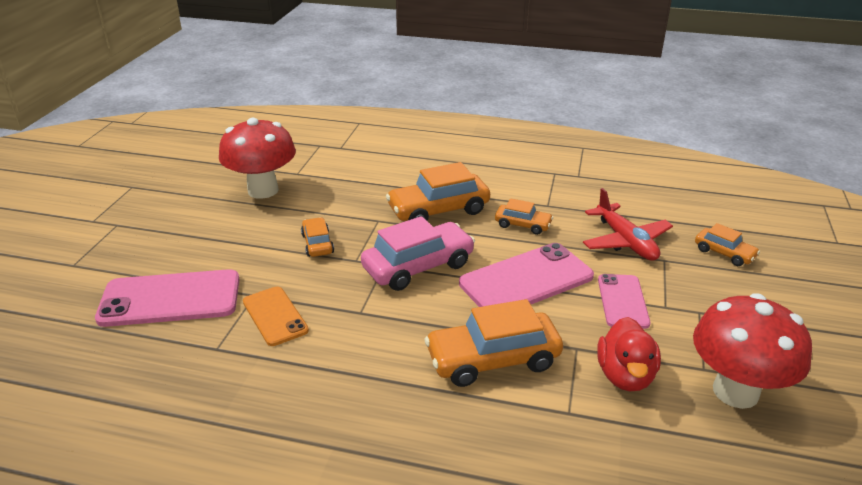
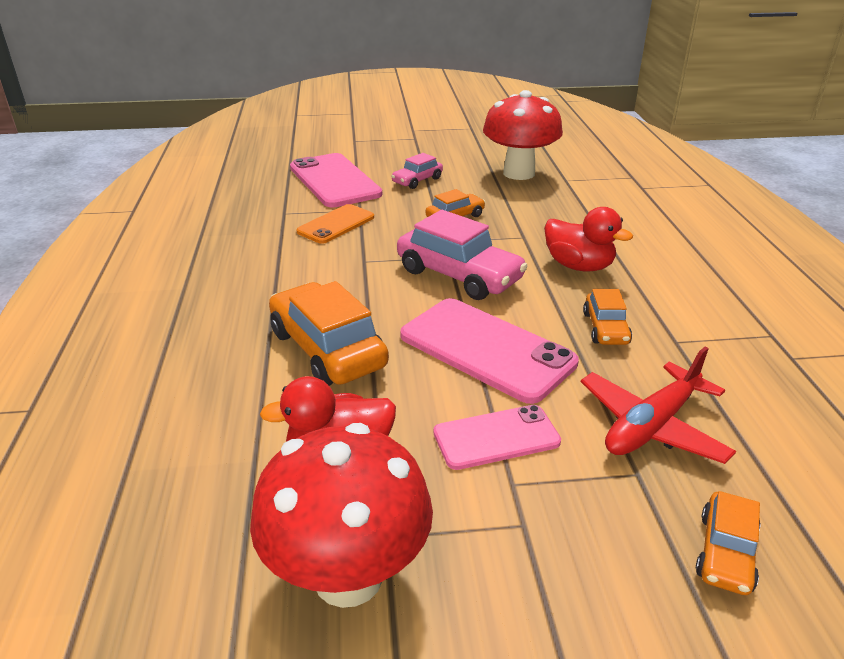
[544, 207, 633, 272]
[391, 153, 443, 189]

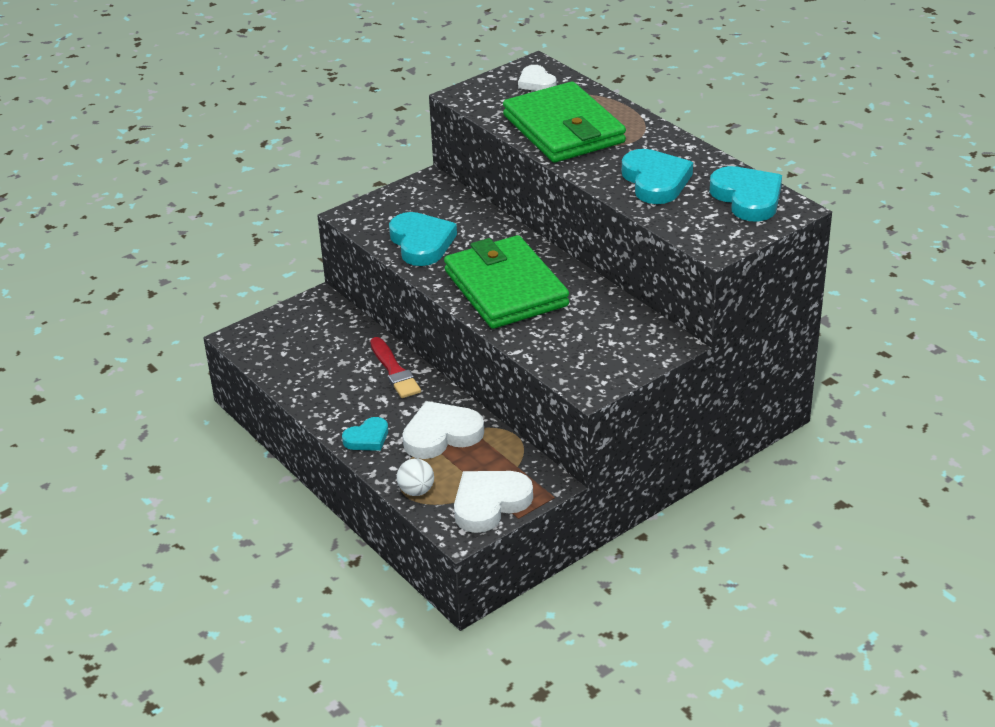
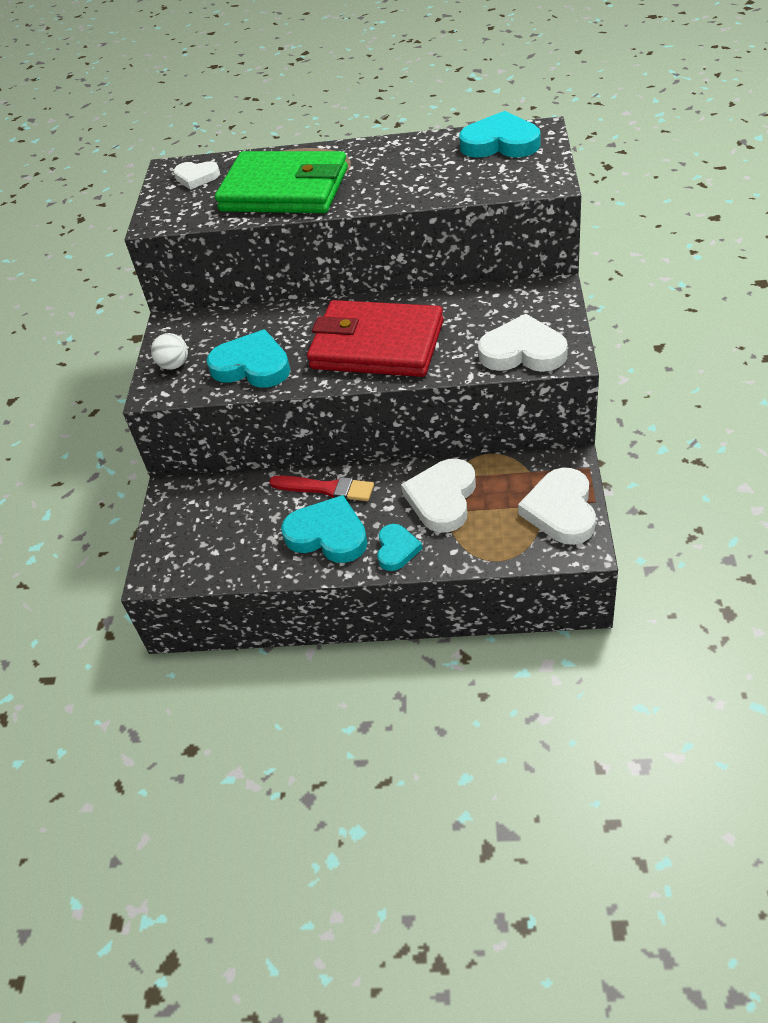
[281, 495, 368, 563]
[307, 300, 444, 377]
[151, 333, 188, 370]
[478, 314, 568, 372]

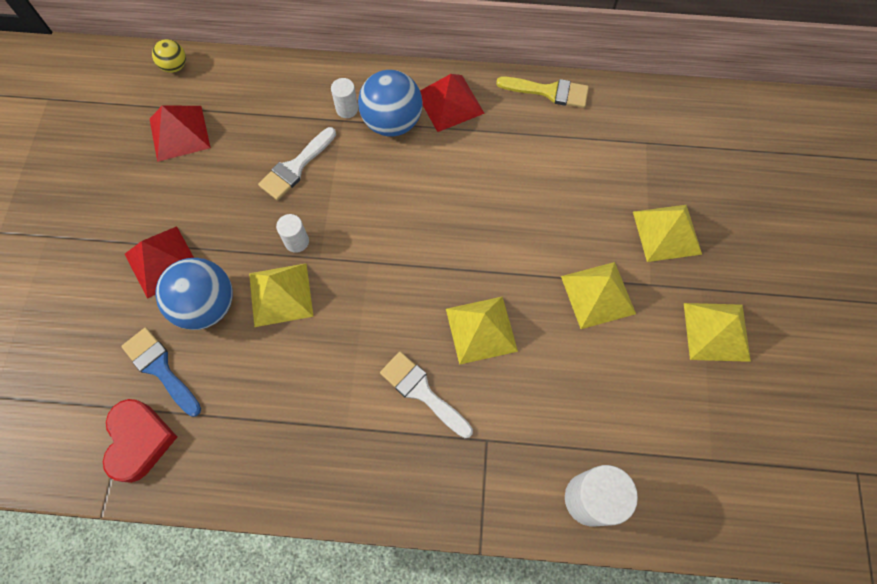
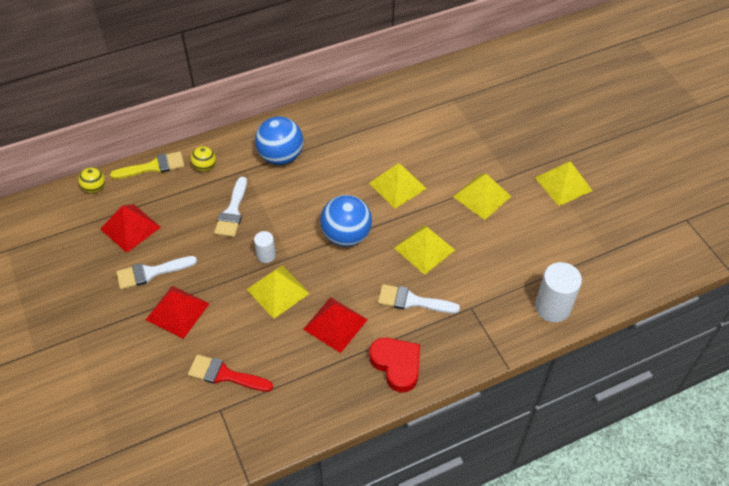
[303, 297, 368, 353]
[110, 151, 184, 179]
[331, 78, 358, 118] (first image)
[369, 163, 427, 209]
[320, 195, 372, 247]
[188, 355, 273, 392]
[369, 338, 420, 393]
[191, 146, 216, 171]
[116, 256, 197, 290]

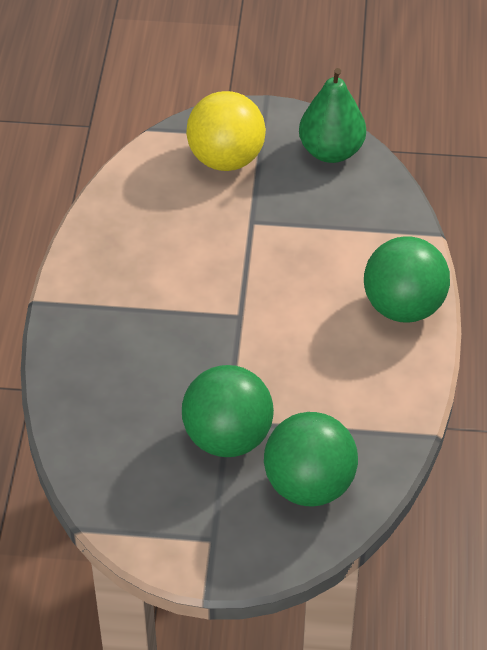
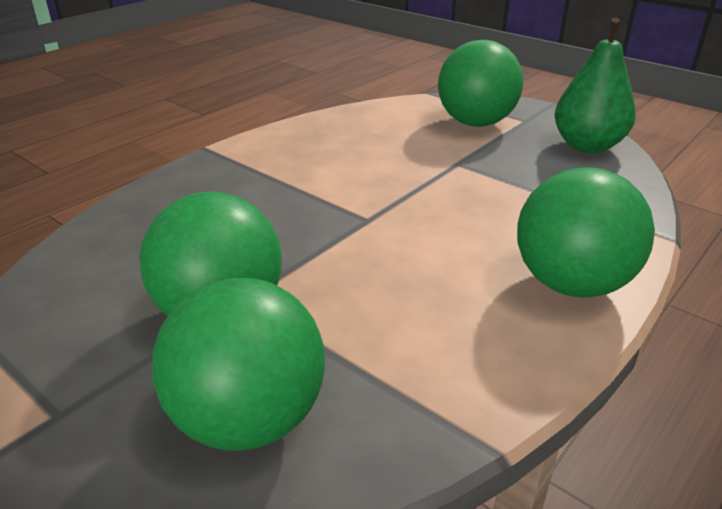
[438, 40, 523, 127]

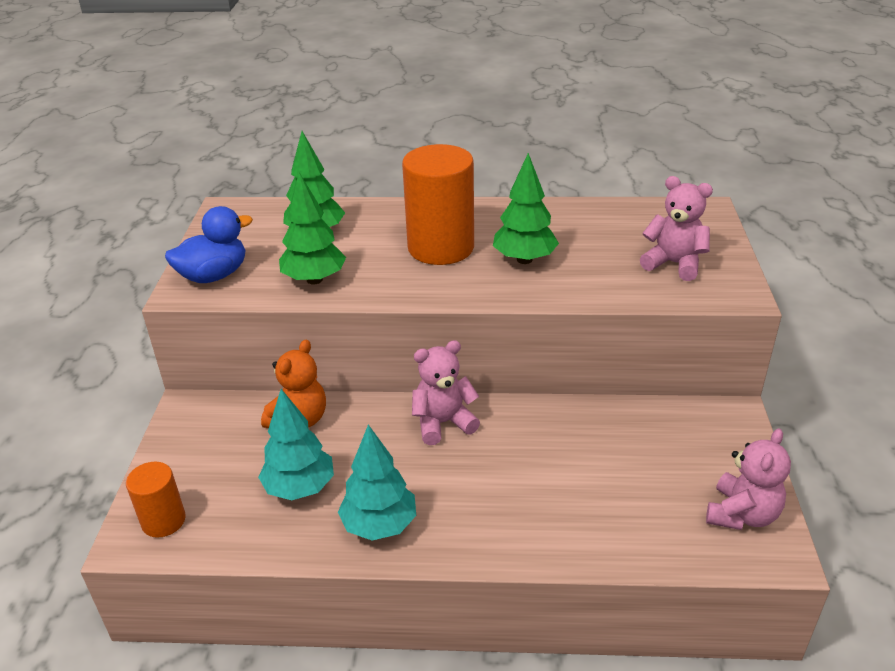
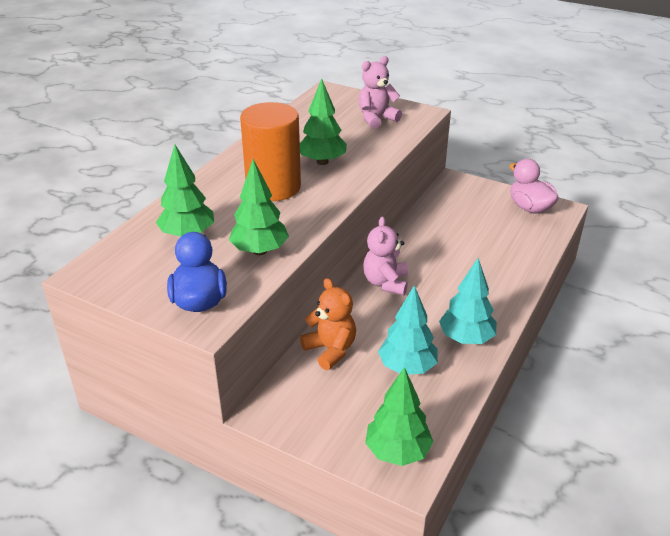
[509, 159, 559, 214]
[365, 367, 433, 466]

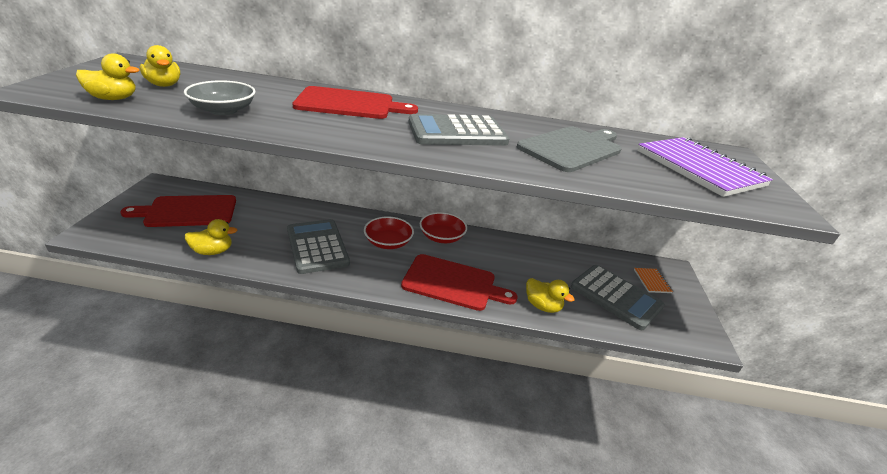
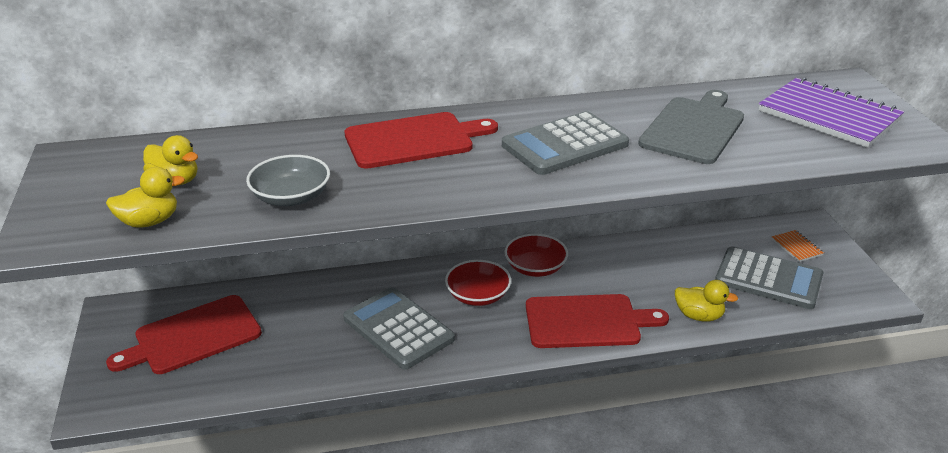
[185, 219, 237, 255] (first image)

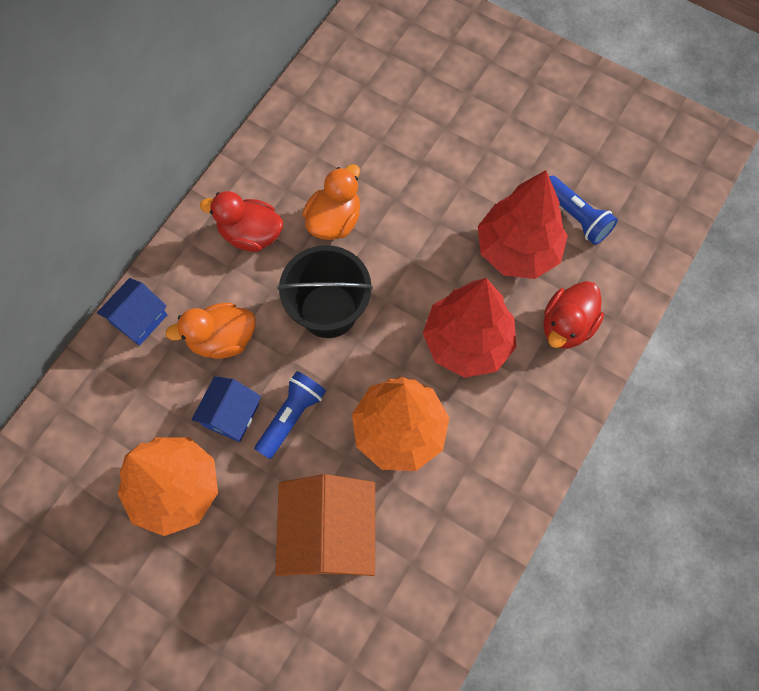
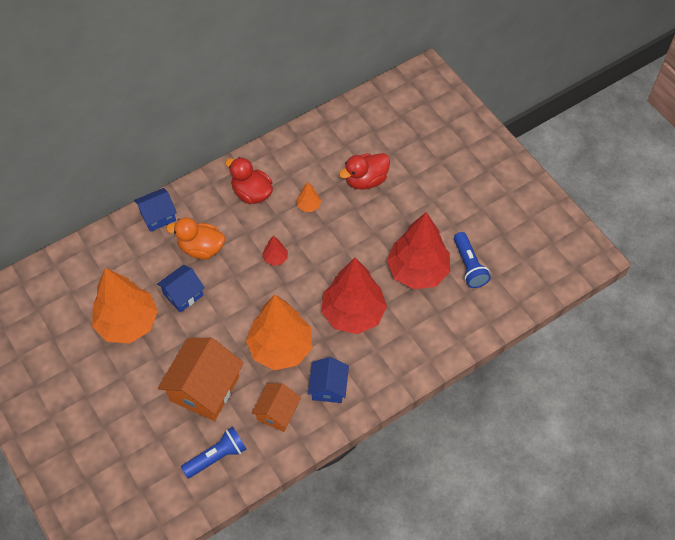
[296, 182, 321, 212]
[262, 236, 288, 266]
[339, 153, 390, 190]
[181, 427, 246, 478]
[308, 357, 349, 403]
[251, 383, 301, 432]

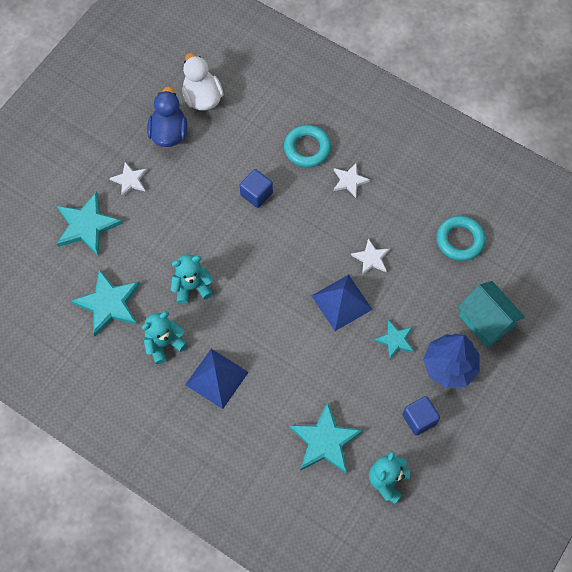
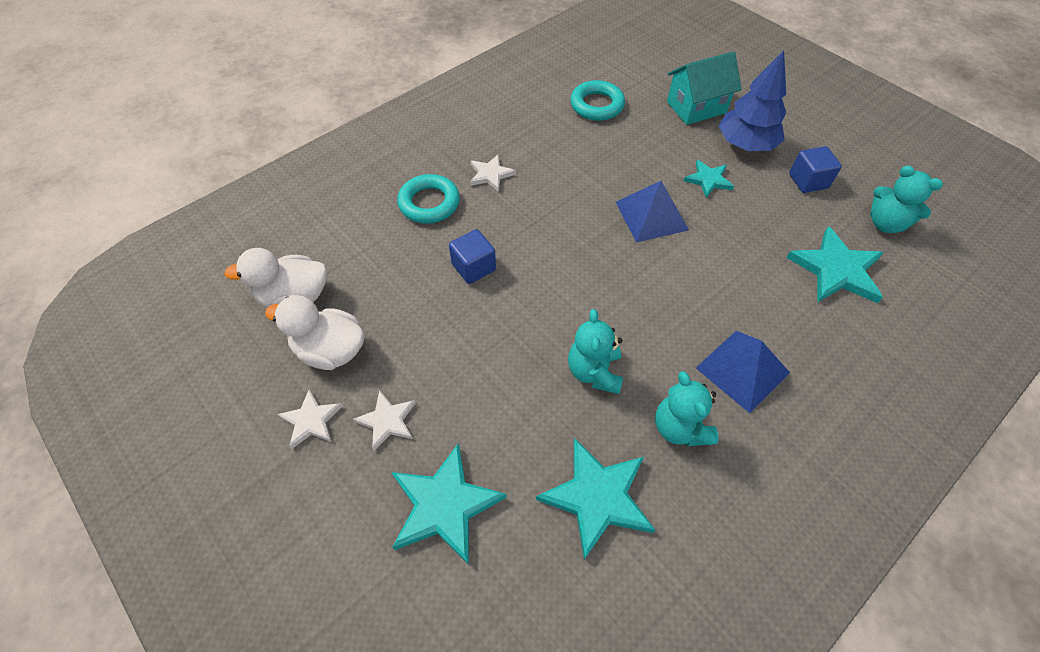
[265, 295, 364, 370]
[277, 389, 343, 449]

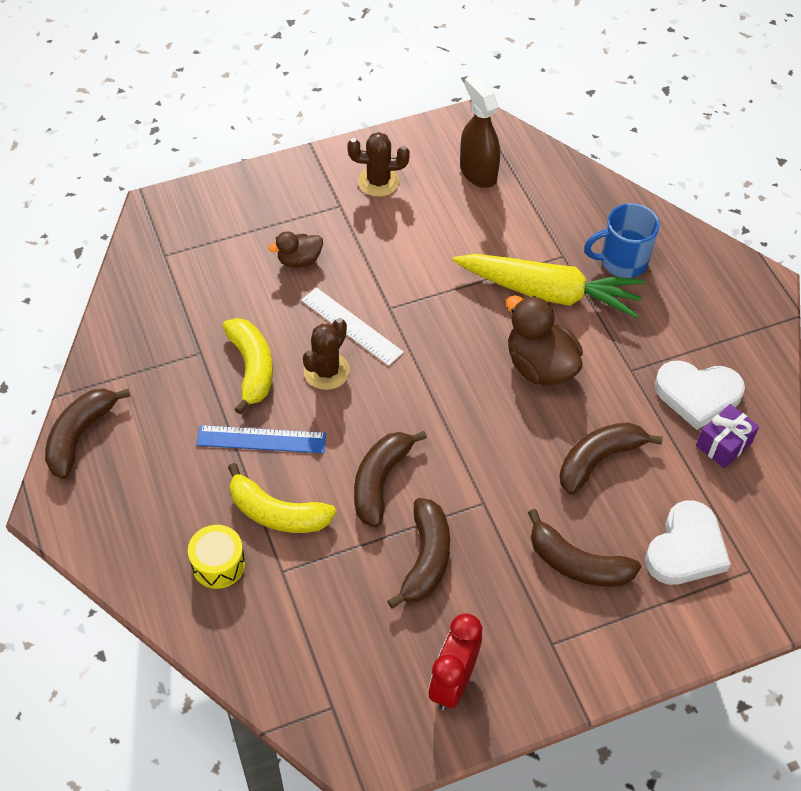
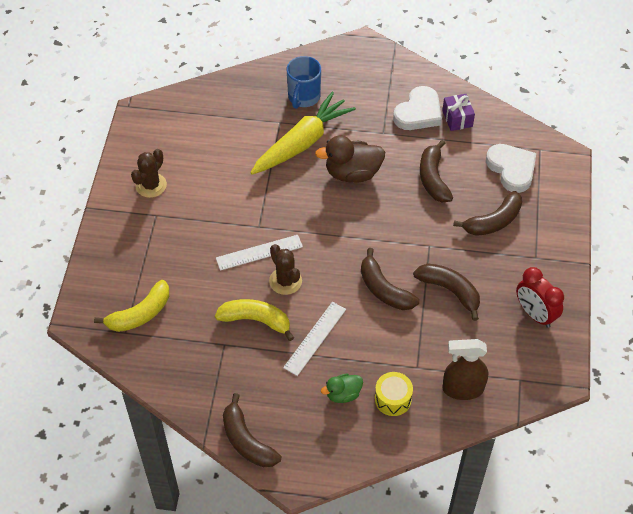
[442, 339, 488, 400]
[268, 231, 323, 268] (first image)
[283, 302, 346, 376]
[94, 280, 169, 332]
[321, 374, 363, 403]

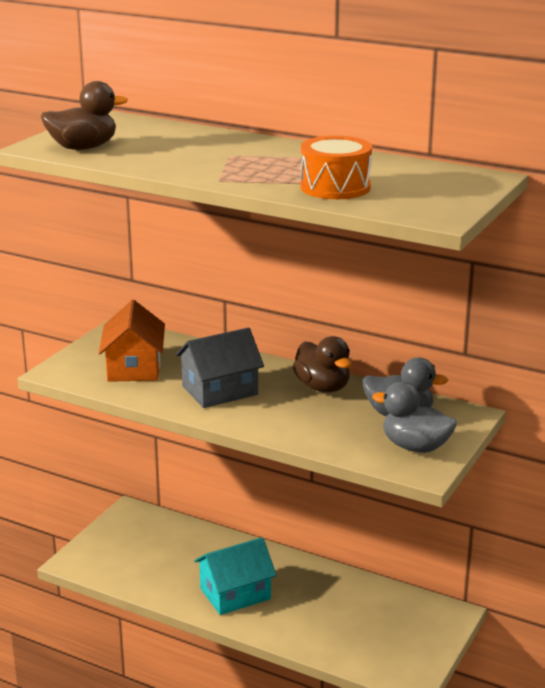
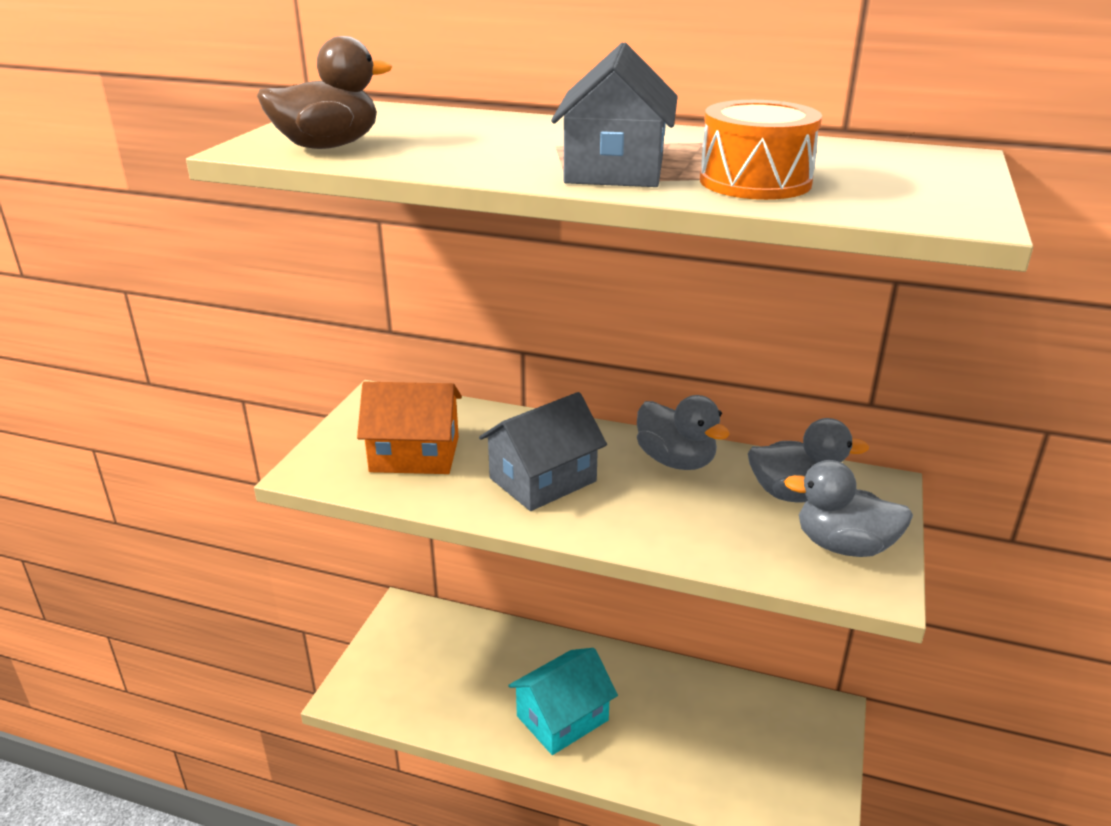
[357, 382, 462, 474]
[637, 395, 730, 470]
[551, 43, 678, 187]

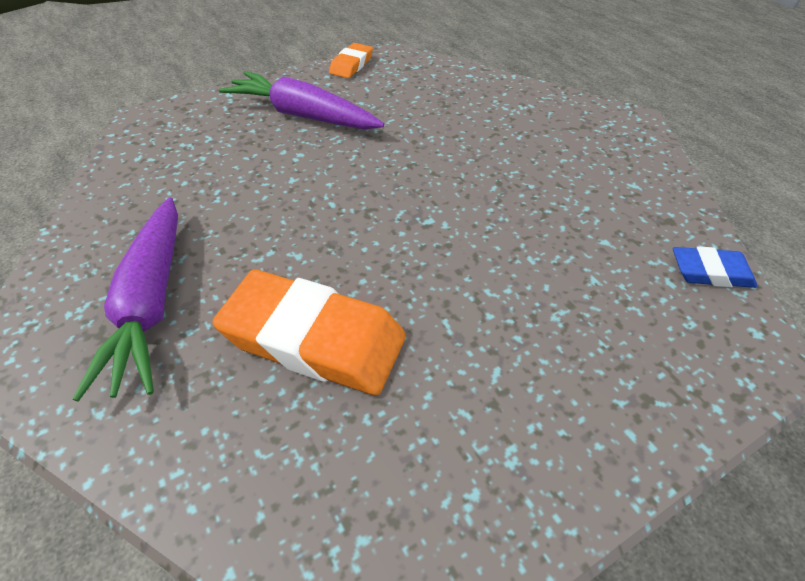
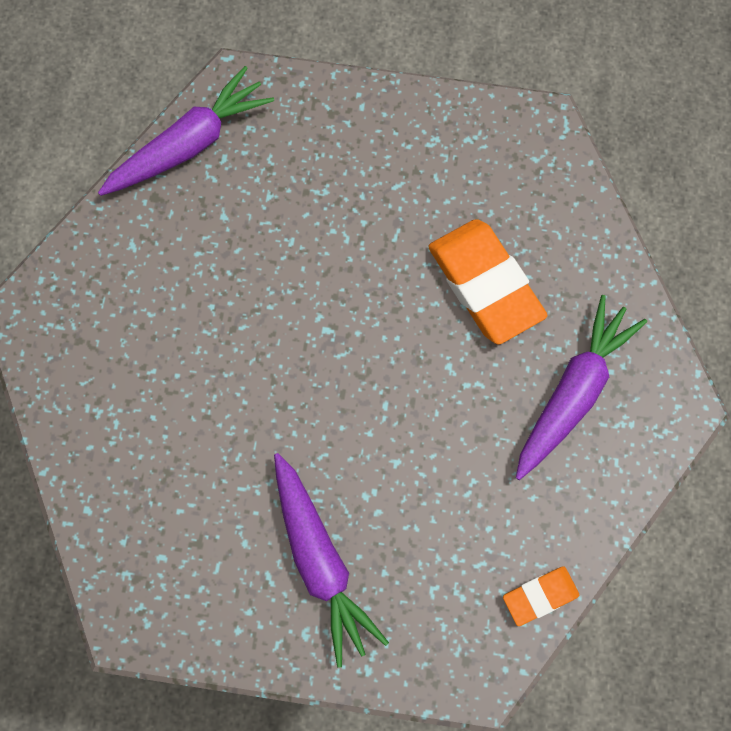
[503, 566, 579, 626]
[98, 66, 274, 196]

